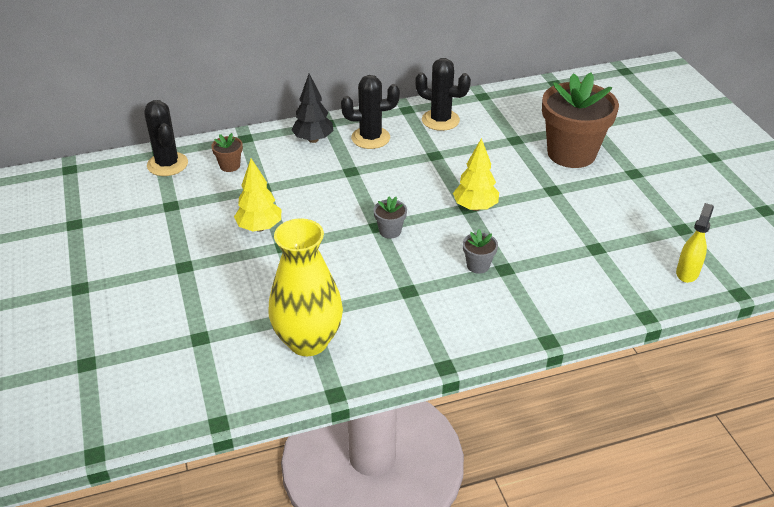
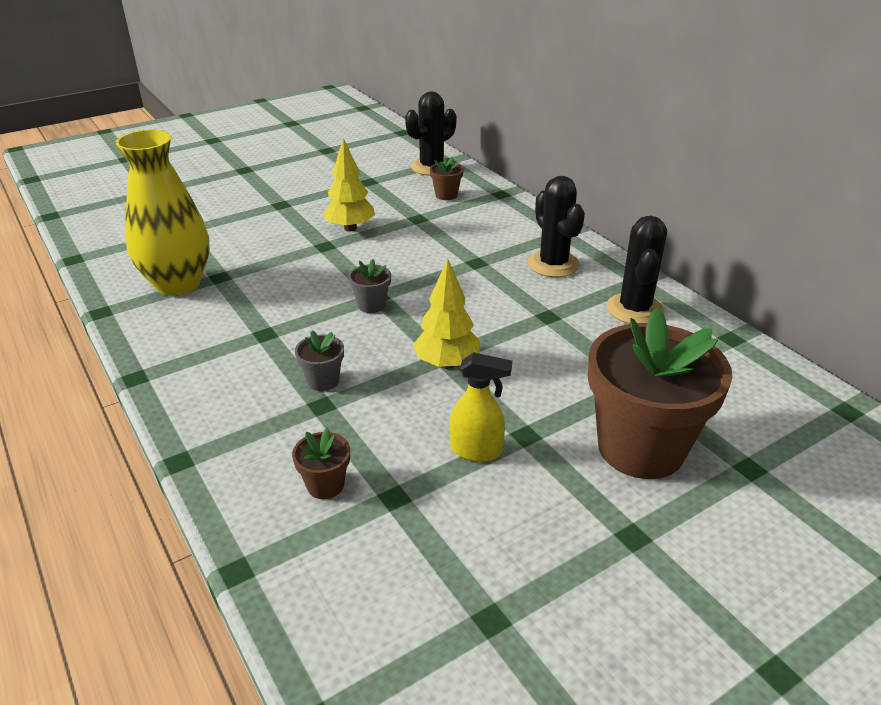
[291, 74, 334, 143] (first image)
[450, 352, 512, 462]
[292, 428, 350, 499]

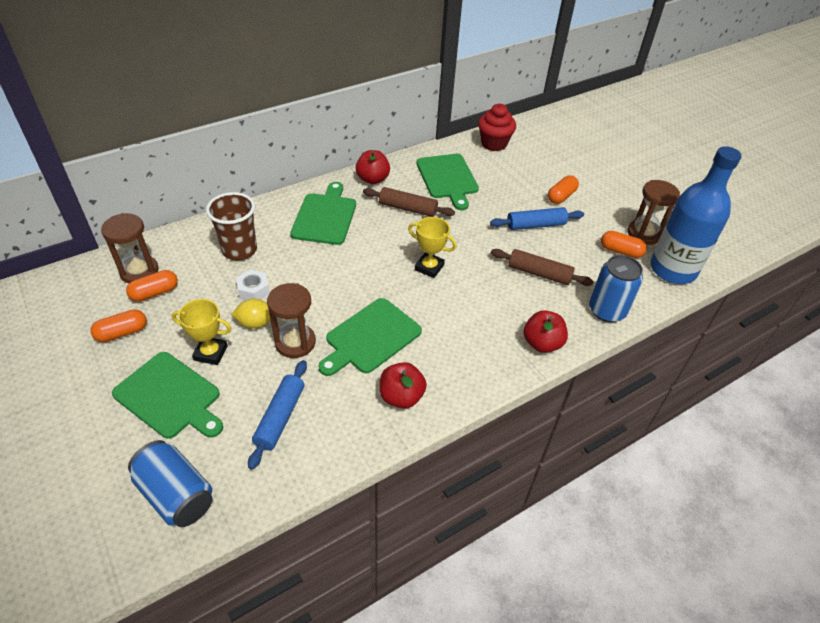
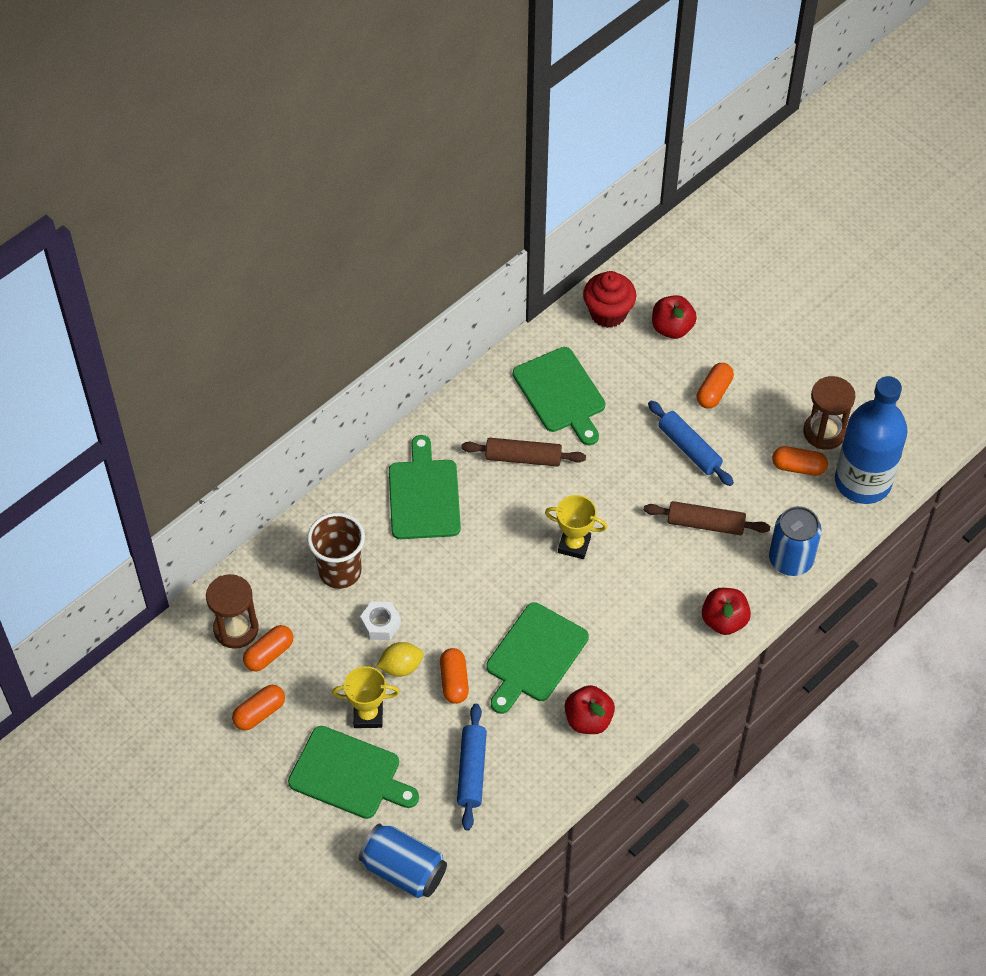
[652, 295, 697, 339]
[648, 401, 734, 486]
[440, 648, 469, 704]

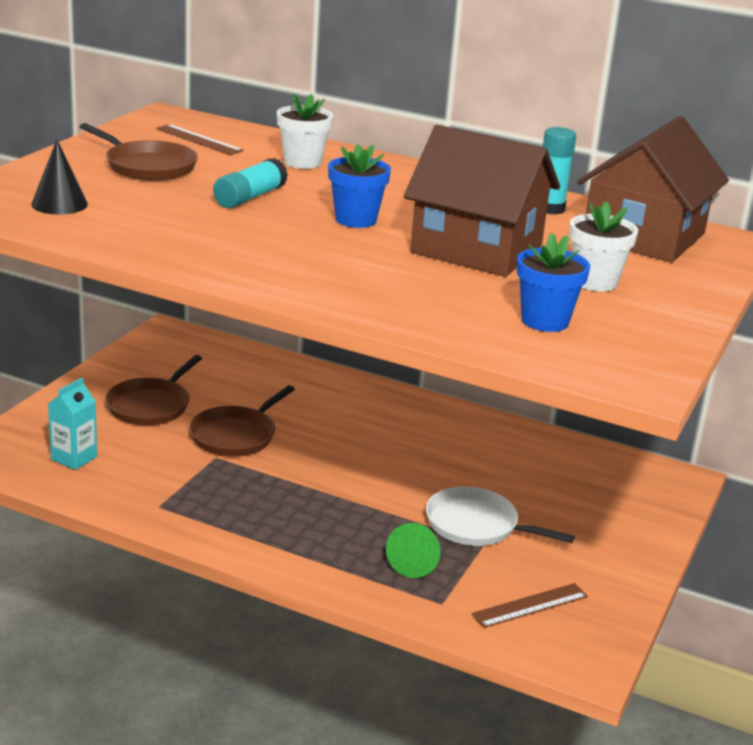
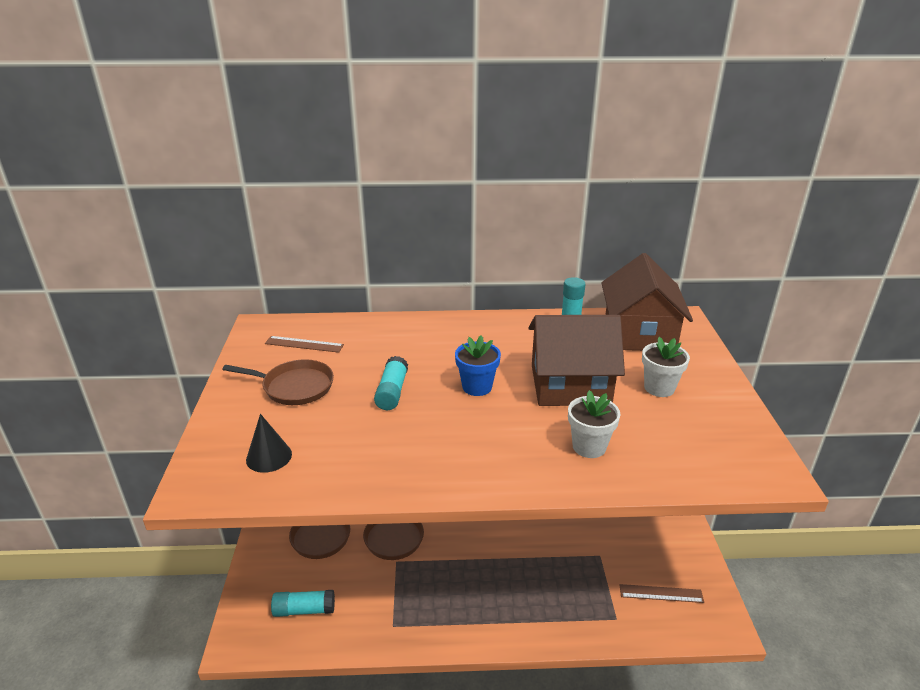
[568, 390, 620, 458]
[517, 233, 590, 332] (first image)
[271, 590, 335, 617]
[426, 486, 575, 546] (first image)
[386, 523, 440, 578] (first image)
[619, 584, 704, 603]

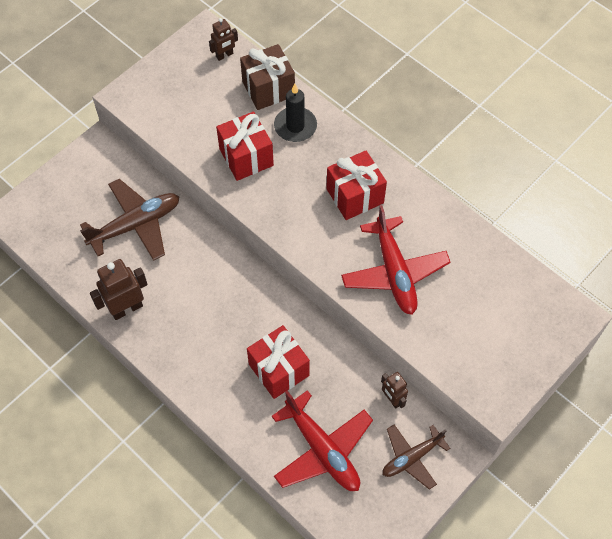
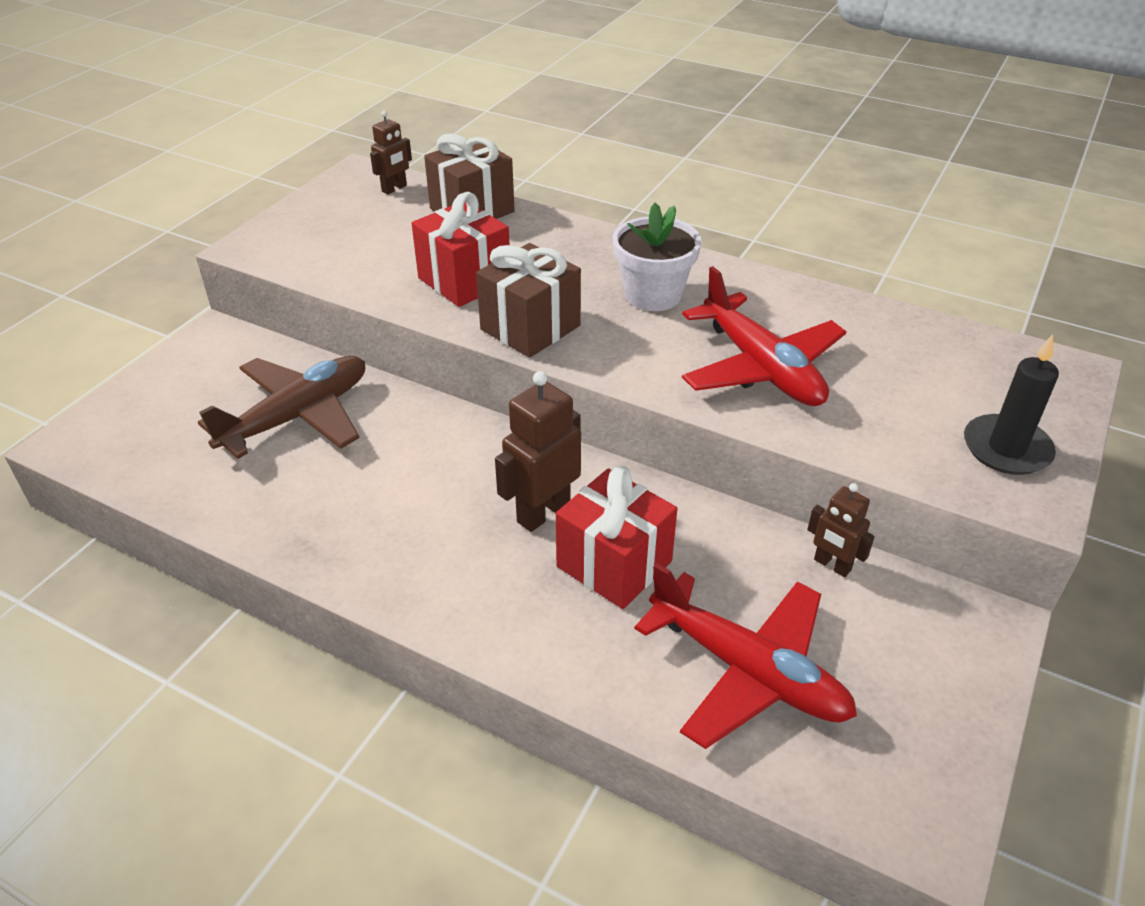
[964, 335, 1059, 475]
[613, 203, 701, 311]
[495, 371, 581, 532]
[383, 424, 450, 490] (first image)
[476, 243, 581, 358]

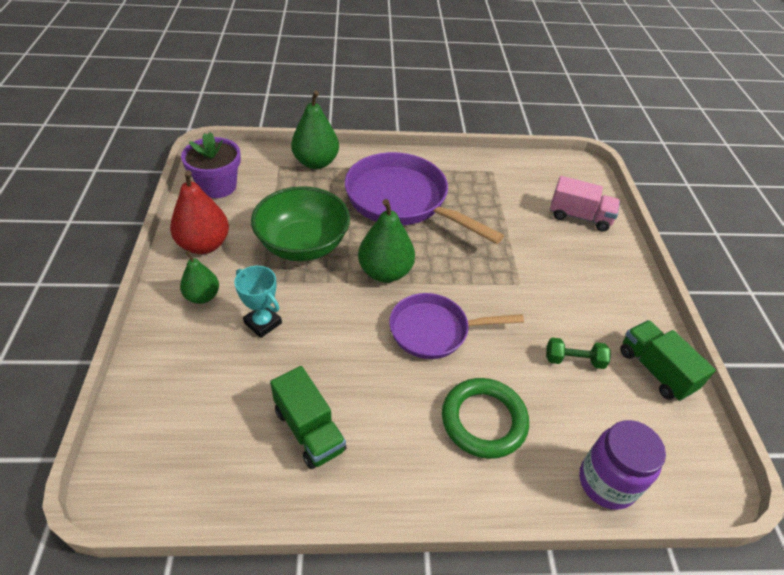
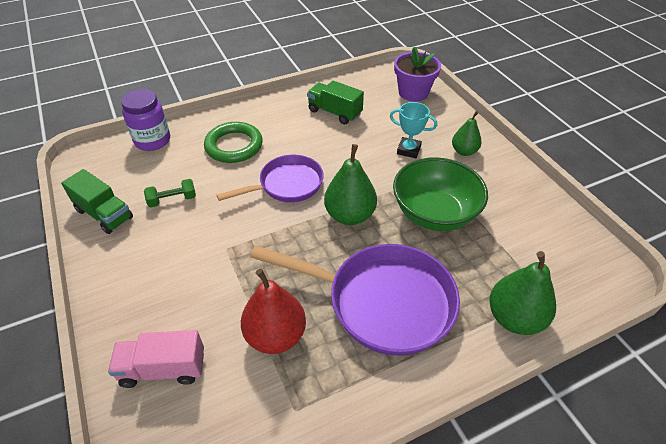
[394, 46, 441, 102]
[241, 269, 306, 354]

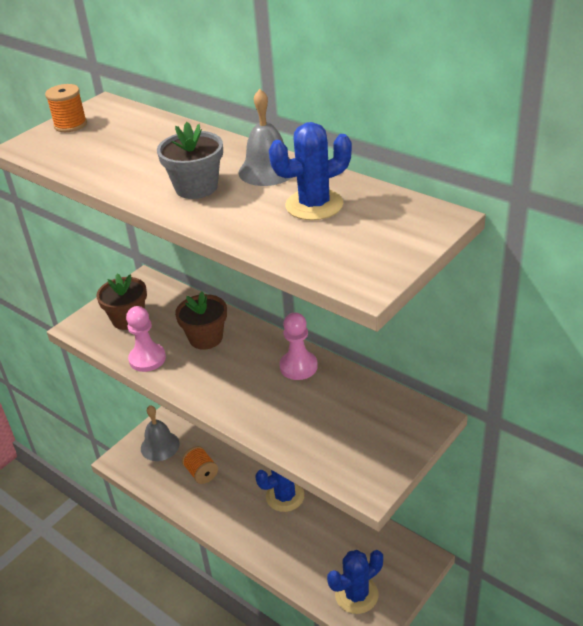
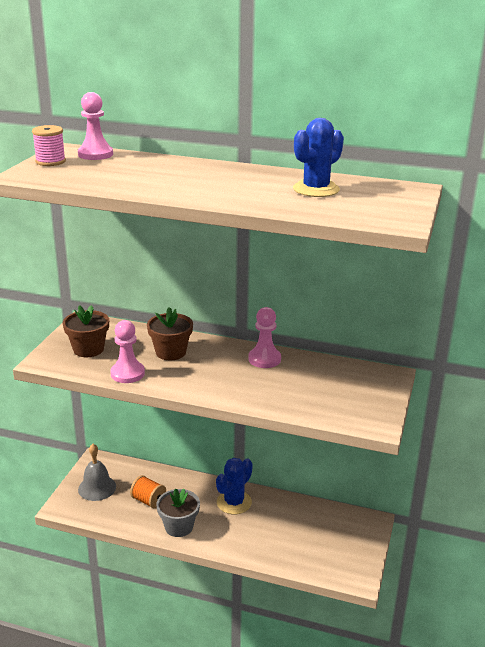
[32, 125, 66, 166]
[239, 89, 291, 186] (first image)
[157, 488, 200, 537]
[327, 550, 383, 614] (first image)
[78, 92, 113, 160]

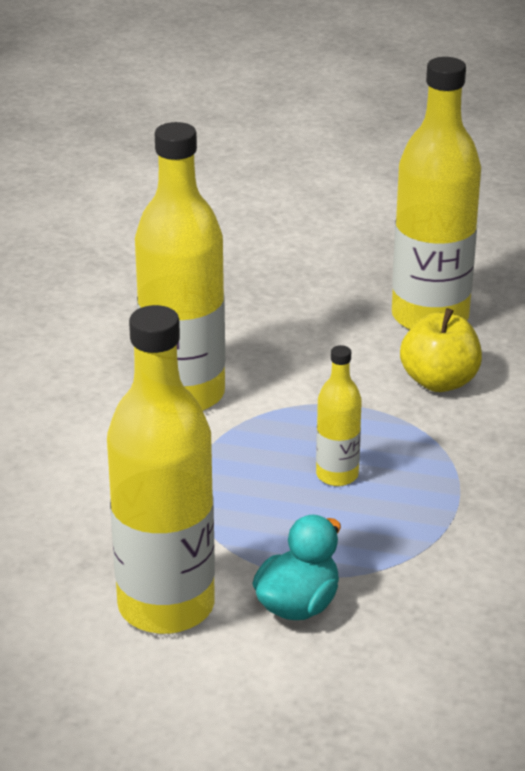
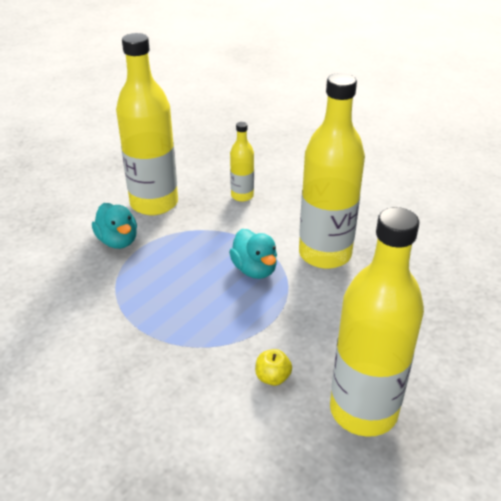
[255, 349, 292, 386]
[230, 122, 254, 202]
[229, 229, 277, 279]

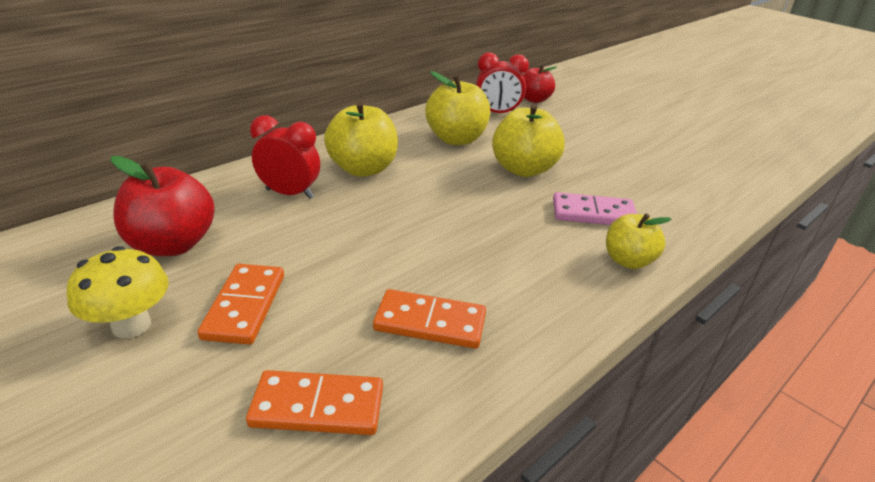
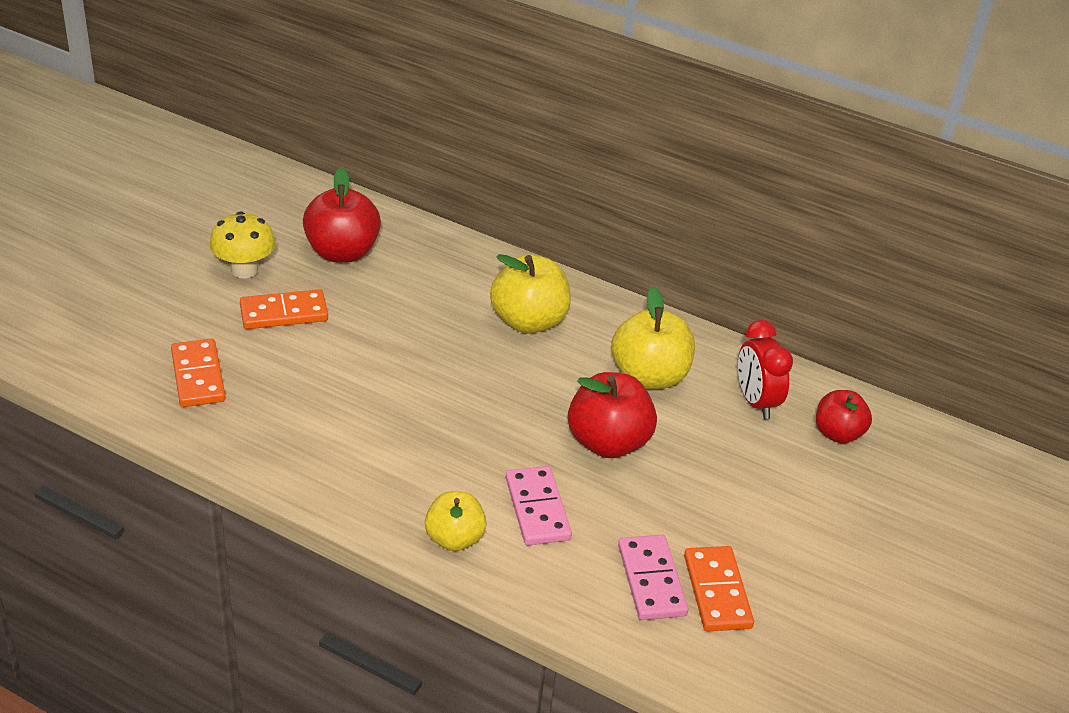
[568, 372, 657, 458]
[250, 115, 320, 199] (first image)
[684, 546, 754, 631]
[618, 535, 688, 620]

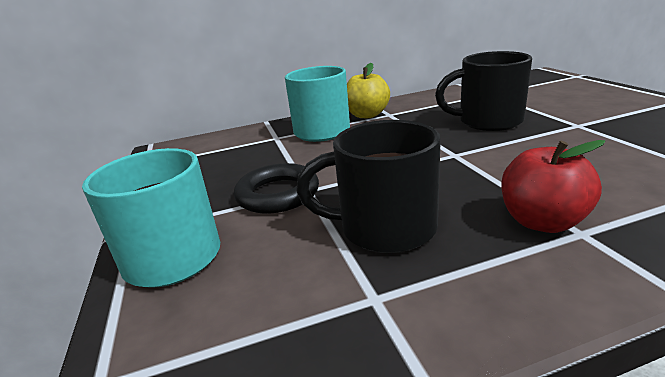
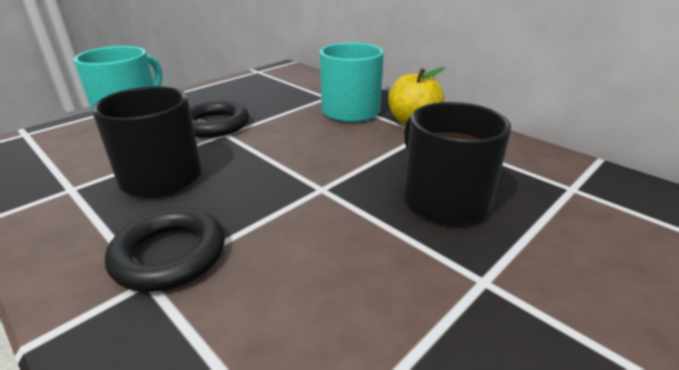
[105, 208, 225, 292]

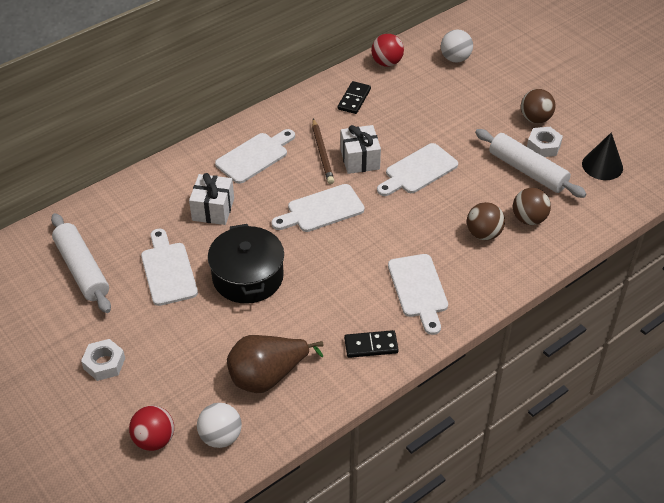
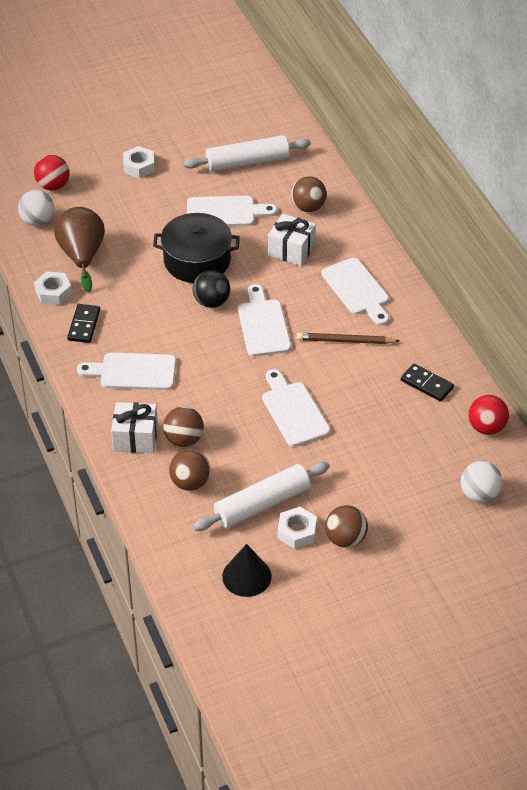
[111, 402, 158, 453]
[291, 176, 327, 212]
[193, 270, 230, 308]
[34, 271, 72, 305]

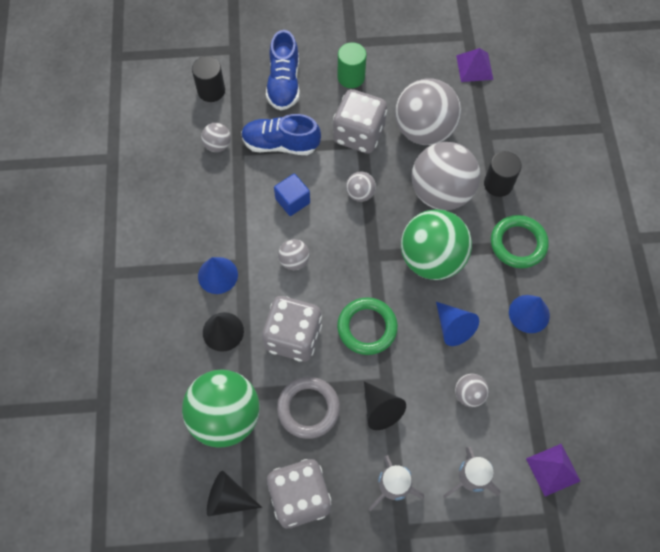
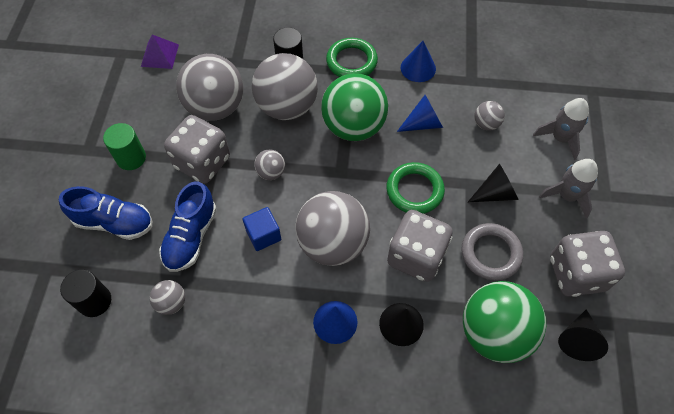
[295, 191, 370, 266]
[526, 444, 580, 497] (first image)

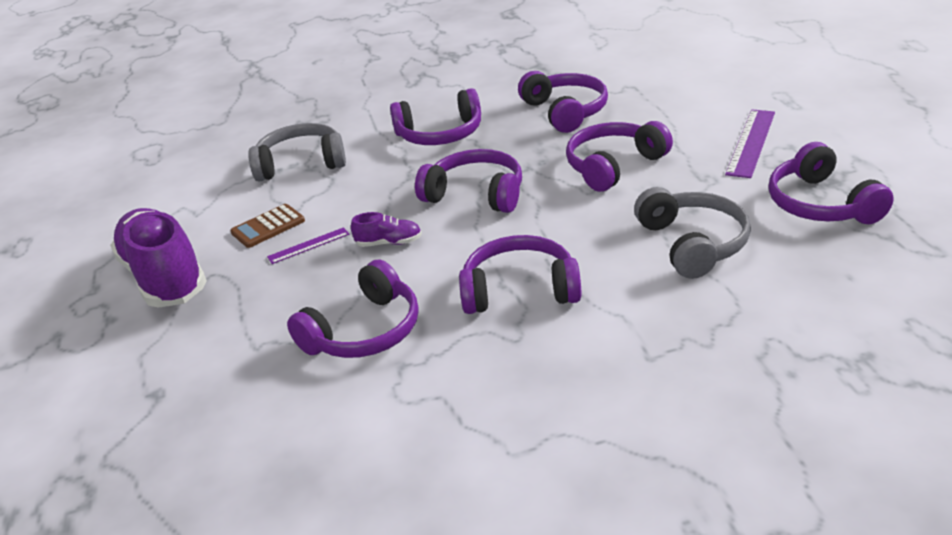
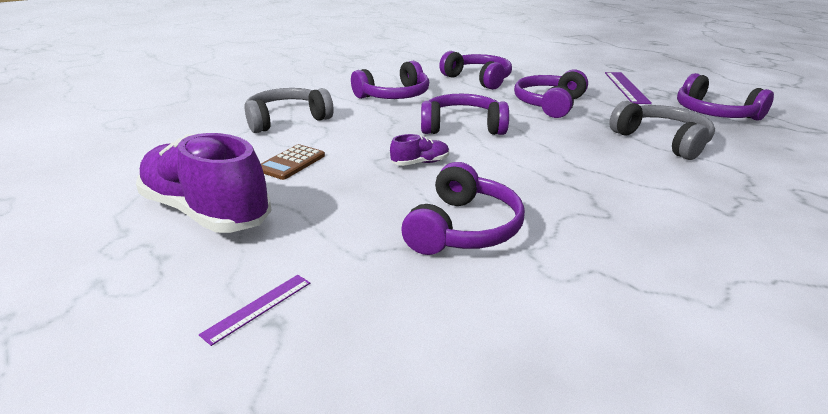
[199, 275, 310, 346]
[459, 235, 581, 314] (first image)

